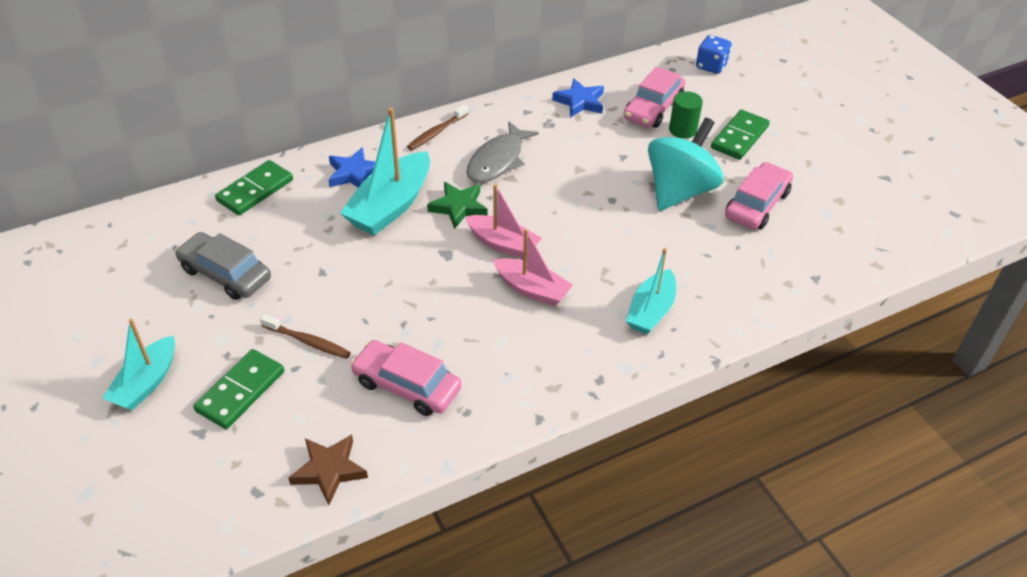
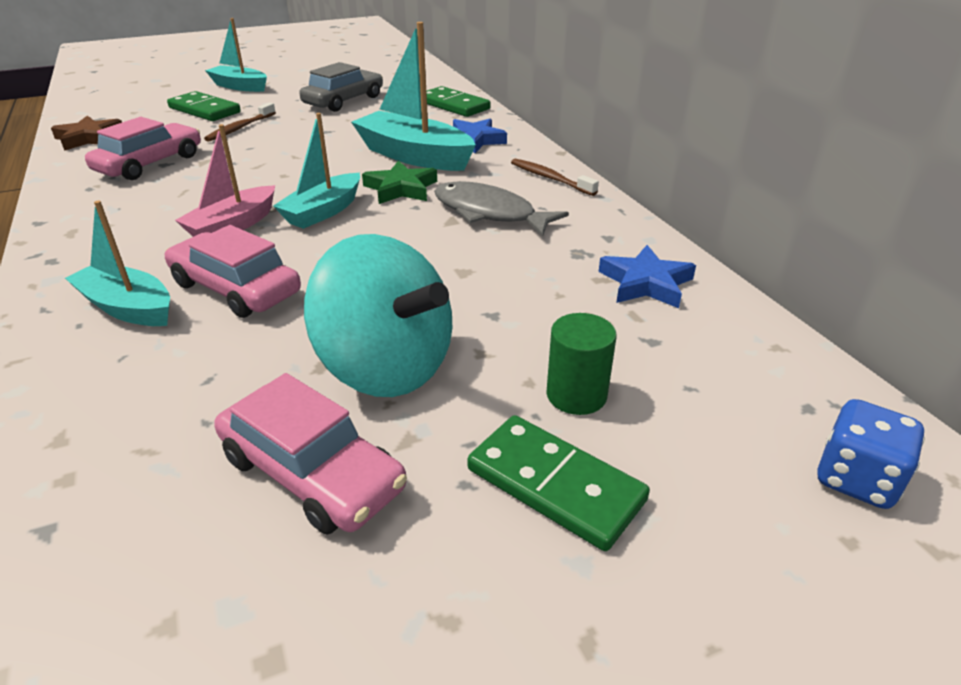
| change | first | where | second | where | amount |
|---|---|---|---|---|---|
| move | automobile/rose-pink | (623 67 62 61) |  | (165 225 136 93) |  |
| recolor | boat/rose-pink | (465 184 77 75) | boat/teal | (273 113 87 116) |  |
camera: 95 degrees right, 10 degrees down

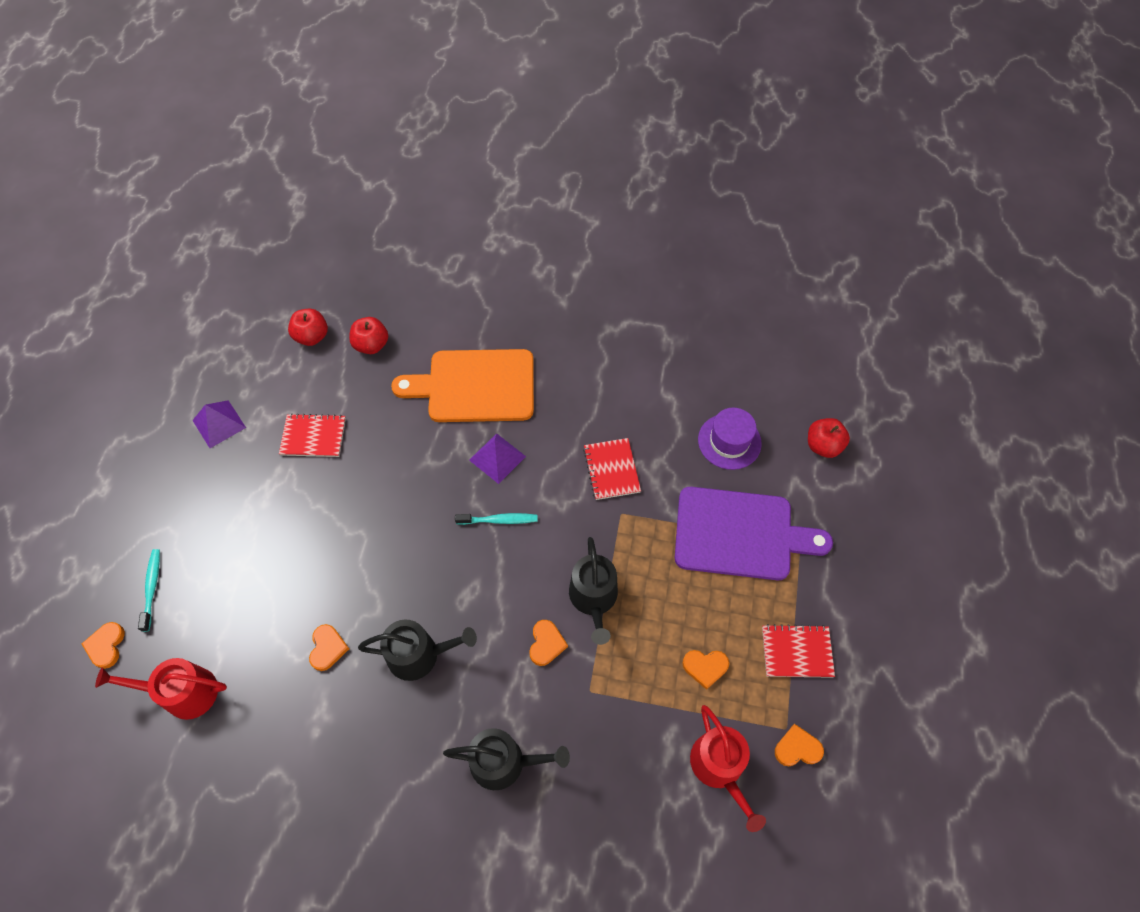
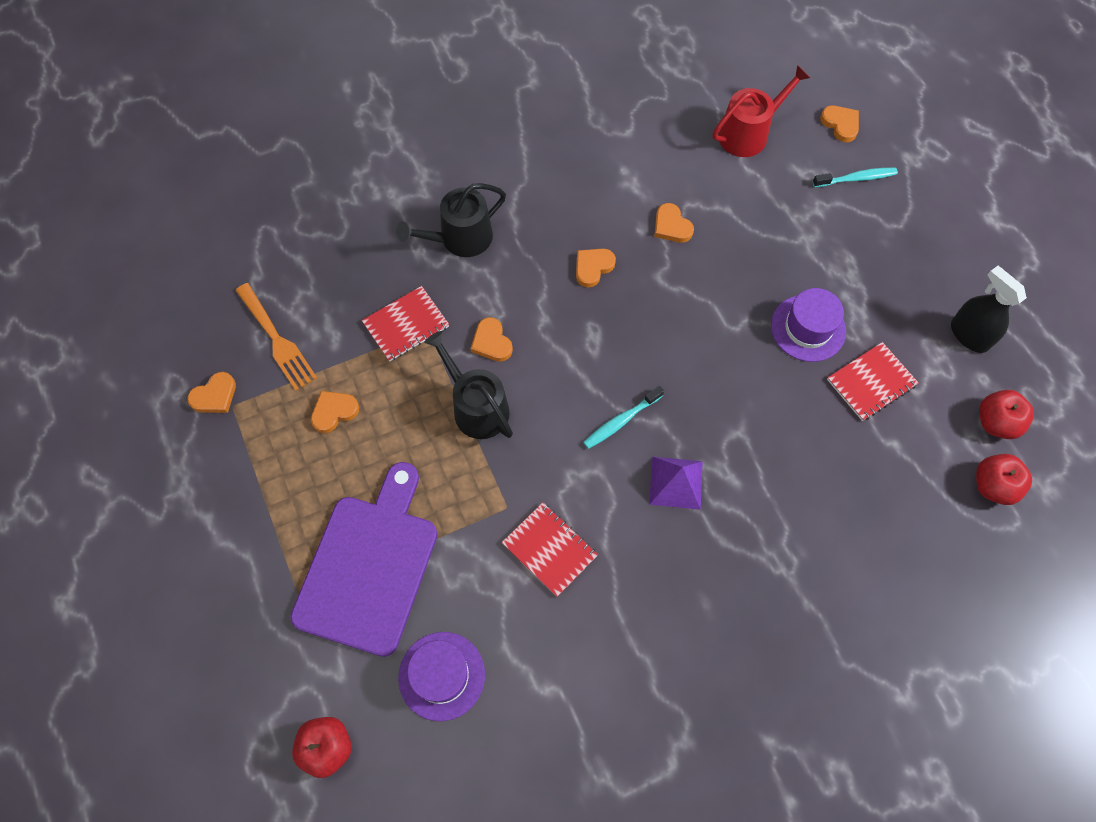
| change | first | where | second | where | amount |
|---|---|---|---|---|---|
| delete | bread board/bright orange | (391 349 143 73) |  |  |  |
| insert |  |  | top hat/violet | (771 288 75 74) |  |
| move | apple/scarlet | (349 317 39 37) |  | (979 390 55 49) |  |
| move | notepad/scarlet | (762 624 73 54) |  | (362 286 87 76) |  |
| replace | pyramid shape/violet | (192 400 54 48) | spray cleaner/jet-black | (951 266 76 87) |  |
| replace | watering pot/jet-black | (358 620 119 61) | love heart/bright orange | (576 249 40 39) |  |
| replace | watering pot/scarlet | (690 705 76 127) | dinner fork/bright orange | (235 283 82 108) |  |
| rotate | toothbrush/teal | (138 549 22 83) |  | (813 168 85 19) | 60 degrees counterclockwise |
| rotate | bread board/violet | (675 487 158 93) |  | (290 462 148 195) | 135 degrees clockwise |
camera: 145 degrees right, 5 degrees up

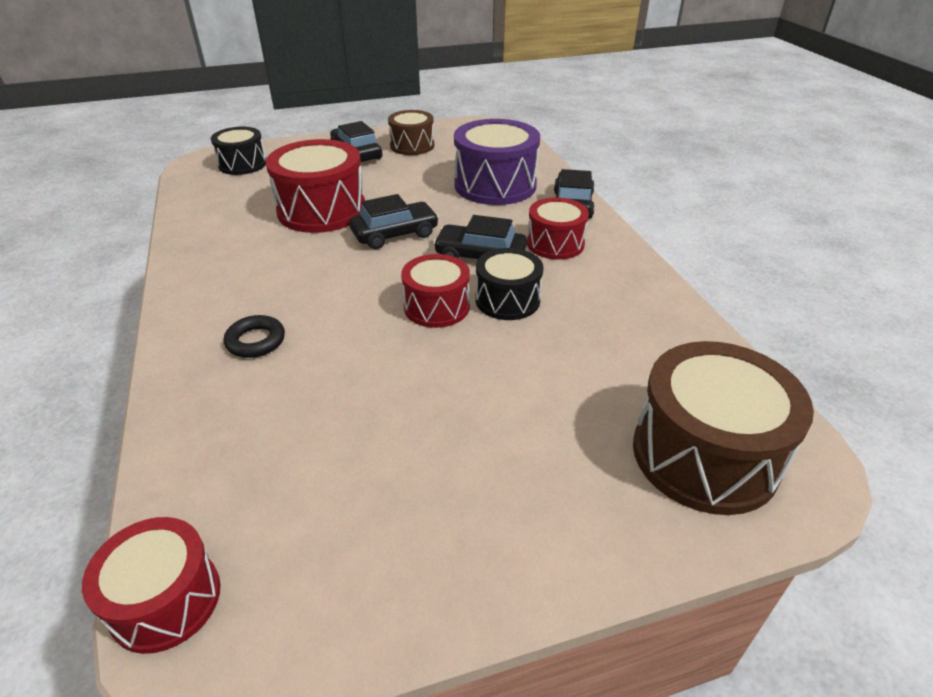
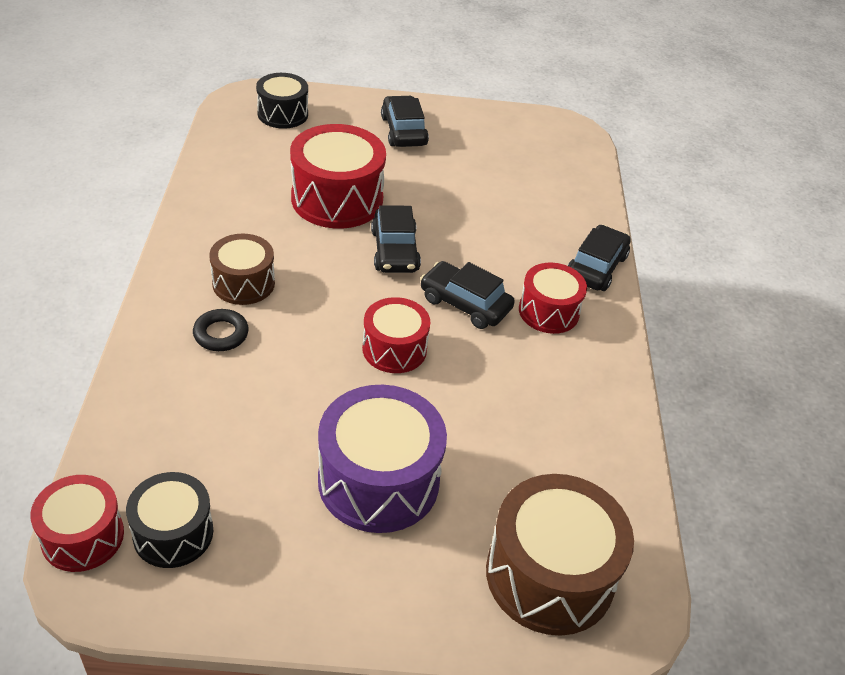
| change | first | where | second | where | amount |
|---|---|---|---|---|---|
| move | toy drum/brown | (388 110 46 45) |  | (209 234 66 71) |  |
| move | toy drum/violet | (454 119 86 86) |  | (318 385 129 148) |  |
| move | toy drum/jet-black | (476 248 67 72) |  | (126 472 87 96) |  |
| rotate | automobile/jet-black | (349 194 90 55) |  | (371 205 50 68) | 90 degrees clockwise |
camera: 15 degrees right, 5 degrees up

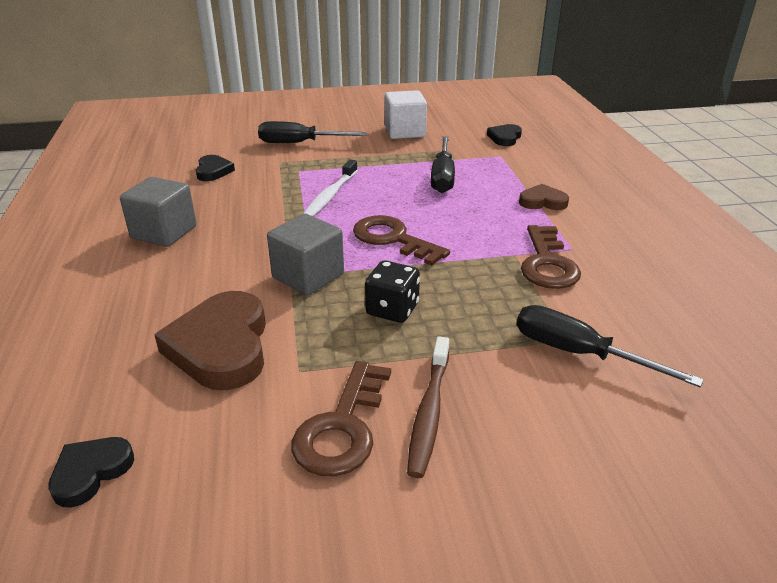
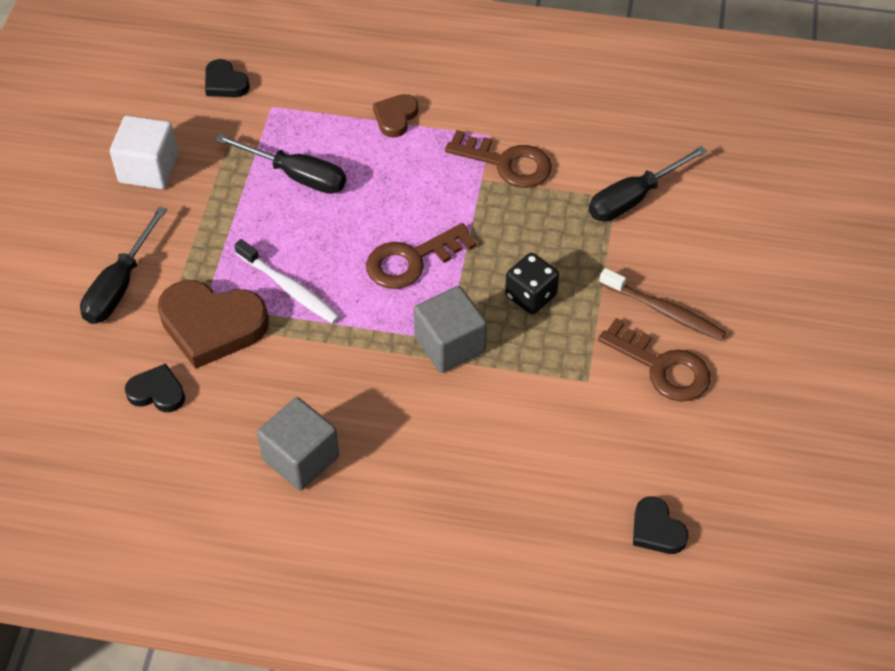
| change | first | where | second | where | amount |
|---|---|---|---|---|---|
| move | love heart/brown | (154 291 112 99) |  | (157 280 112 89) |  |
camera: 70 degrees left, 20 degrees up

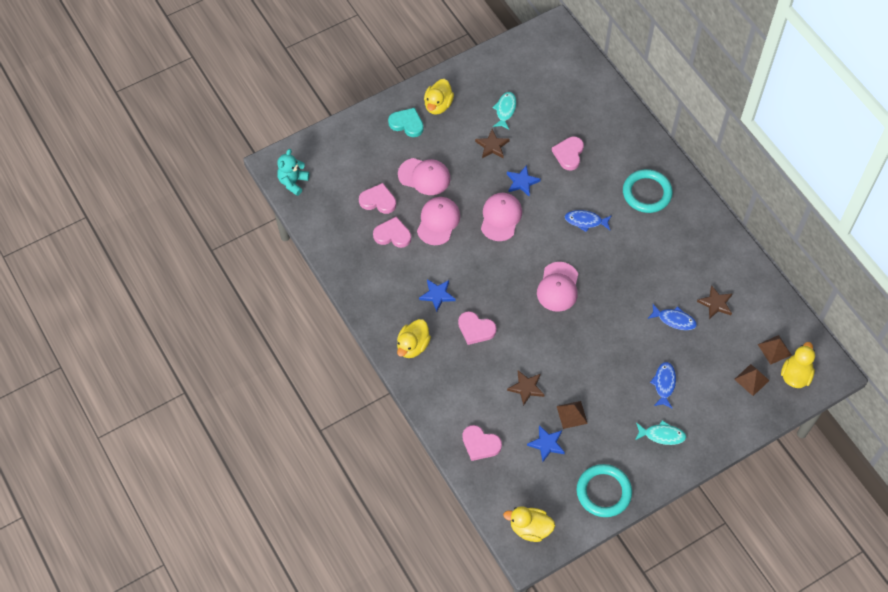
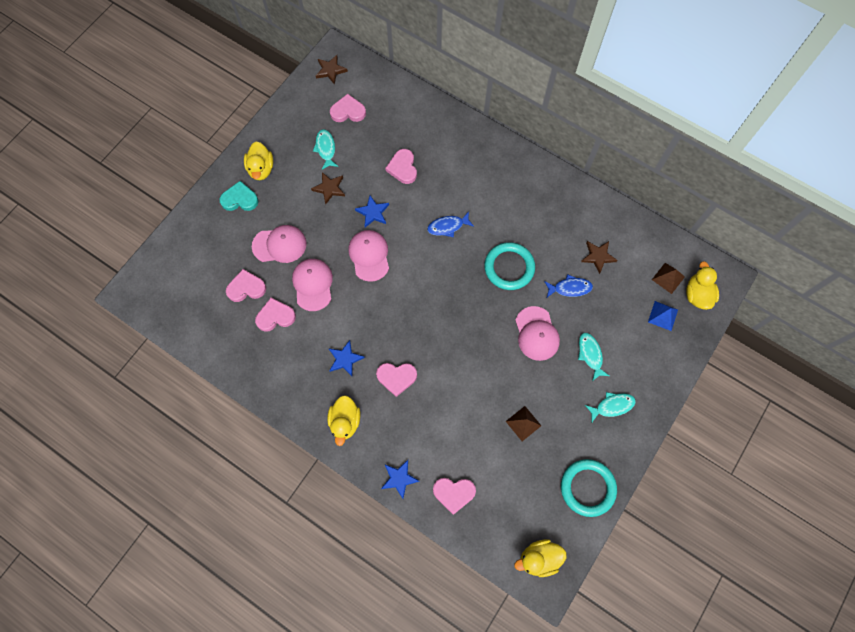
| change | first | where | second | where | amount |
|---|---|---|---|---|---|
| delete | teddy bear/teal | (277 149 32 47) |  |  |  |
| insert |  |  | love heart/rose-pink | (330 94 36 28) |  |
| move | five-pointed star/brown | (507 370 37 36) |  | (316 55 32 30) |  |
| move | five-pointed star/cobalt | (527 425 38 37) |  | (381 460 39 39) |  |
| move | baseball cap/rose-pink | (537 262 41 50) |  | (515 306 45 55) |  |
| move | hoop/teal | (623 169 50 44) |  | (484 242 51 48) |  |
| recolor | toy fish/cobalt | (650 362 26 47) | toy fish/teal | (578 333 31 48) |  |
| recolor | pyramid shape/brown | (734 364 36 32) | pyramid shape/cobalt | (648 301 30 30) |  |
camera: 25 degrees left, 10 degrees up

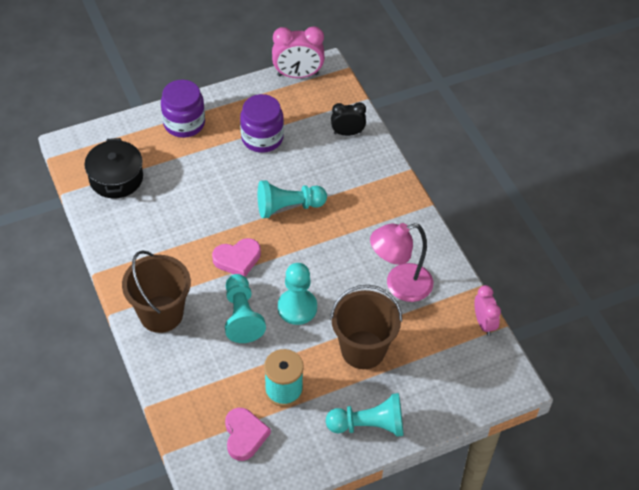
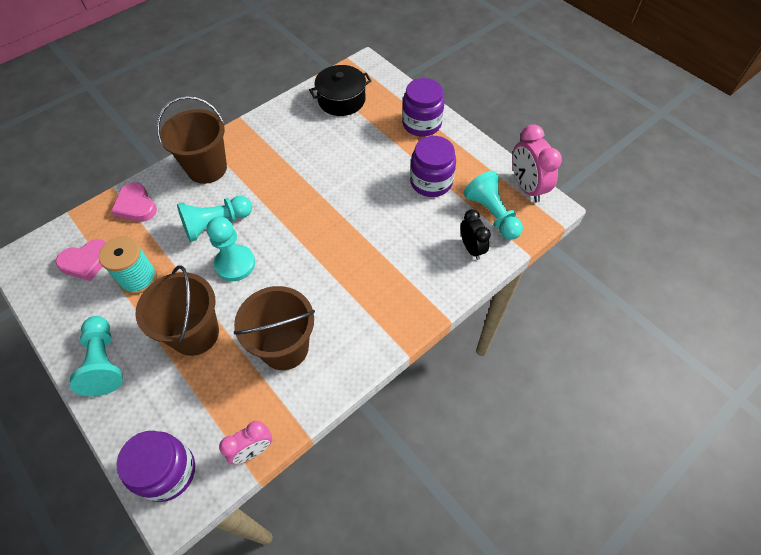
| change | first | where | second | where | amount |
|---|---|---|---|---|---|
| insert |  |  | jam jar/violet | (116 431 79 71) |  |
| move | love heart/rose-pink | (212 238 49 39) |  | (111 182 46 40) |  |
| move | pawn/teal | (258 180 69 38) |  | (463 171 60 69) |  |
| replace | desk lamp/rose-pink | (370 223 63 79) | sand bucket/brown | (234 286 81 84) |  |
camera: 75 degrees right, 5 degrees up

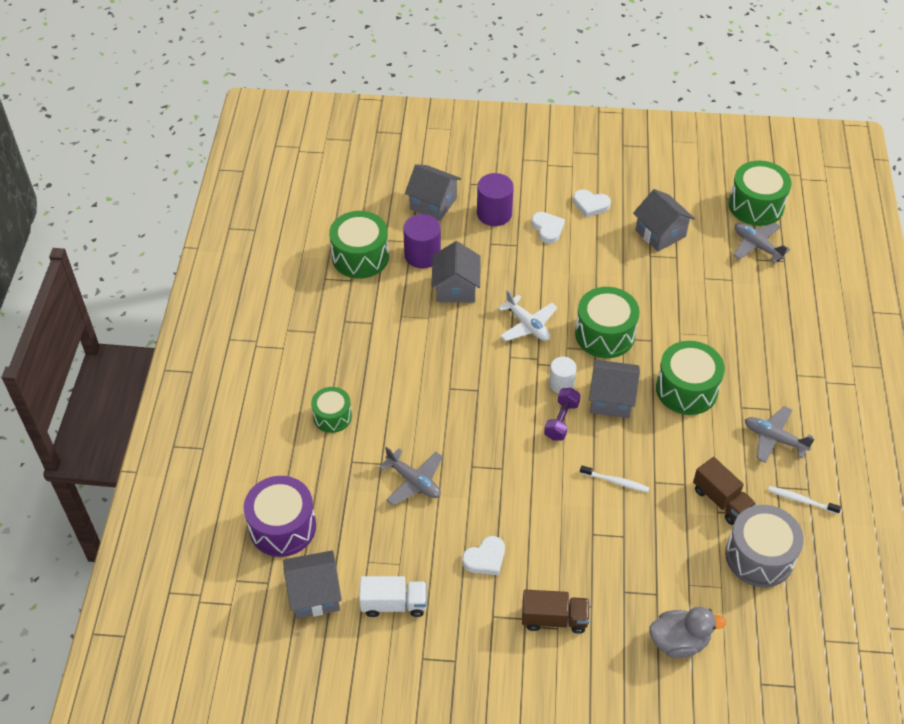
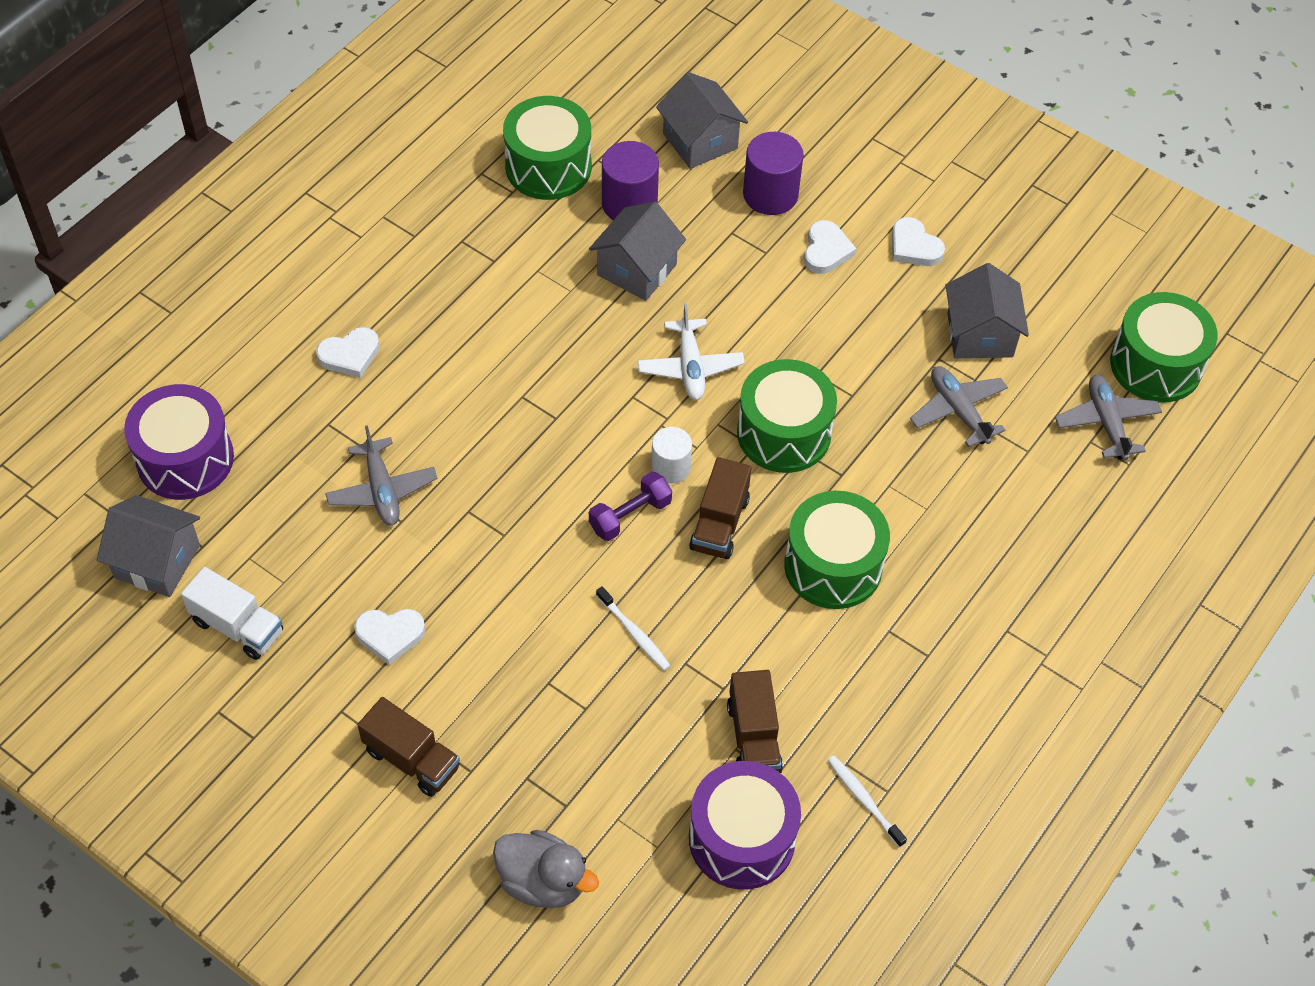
| change | first | where | second | where | amount |
|---|---|---|---|---|---|
| move | aeroplane/grey | (745 406 70 57) |  | (910 366 98 81) |  |
| replace | toy drum/leaf-green | (311 387 41 46) | love heart/white | (316 327 64 51) |  |
| replace | cottage/grey | (589 359 51 59) | toy truck/brown | (689 457 62 102) |  |
| recolor | toy drum/grey | (725 505 79 82) | toy drum/violet | (689 761 112 129) |  |
camera: 30 degrees right, 5 degrees up

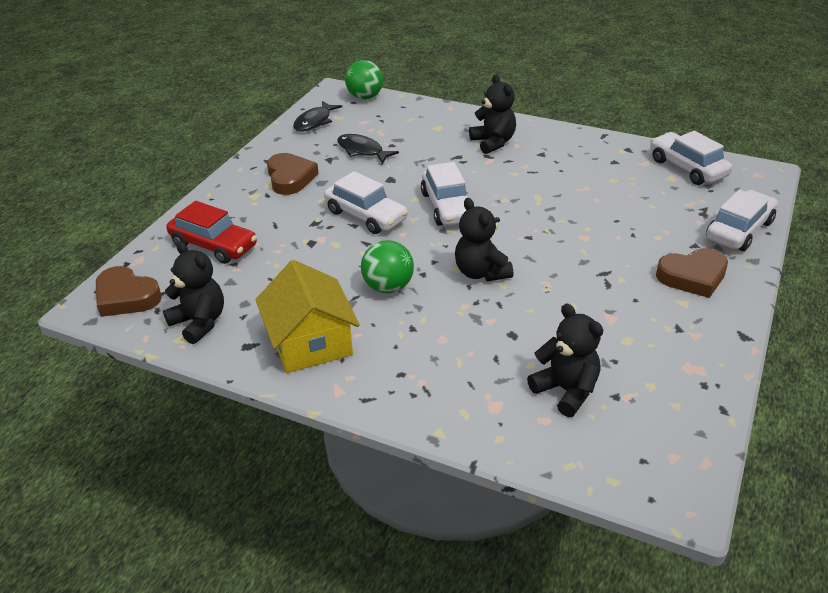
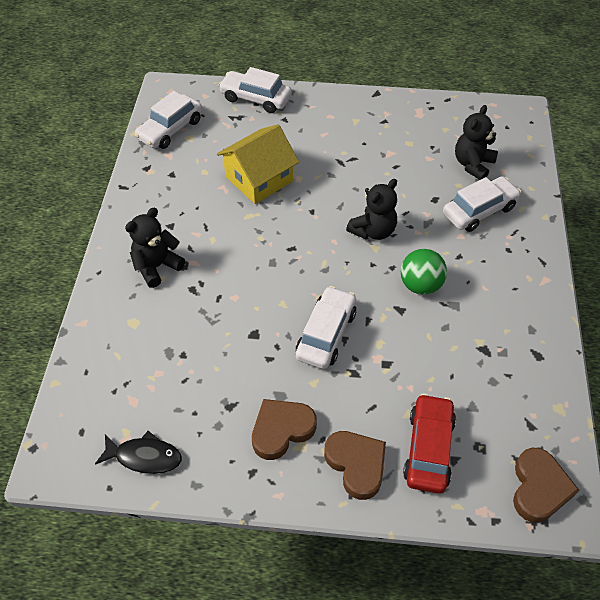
| change | first | where | second | where | amount |
|---|---|---|---|---|---|
| delete | teddy bear/jet-black | (163 242 61 102) |  |  |  |
| delete | toy fish/jet-black | (337 134 62 30) |  |  |  |
| delete | ball/leaf-green | (345 60 38 39) |  |  |  |
| move | cottage/bright yellow | (255 260 105 113) |  | (217 124 82 80) |  |
| move | automobile/white | (421 162 47 64) |  | (443 176 78 56) |  |
| move | love heart/brown | (656 248 72 50) |  | (324 431 62 69) |  |
camera: 110 degrees left, 15 degrees up

